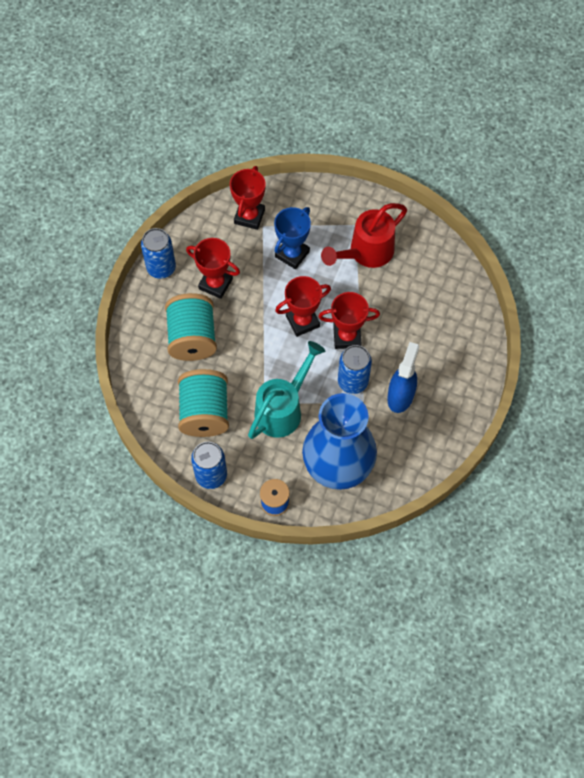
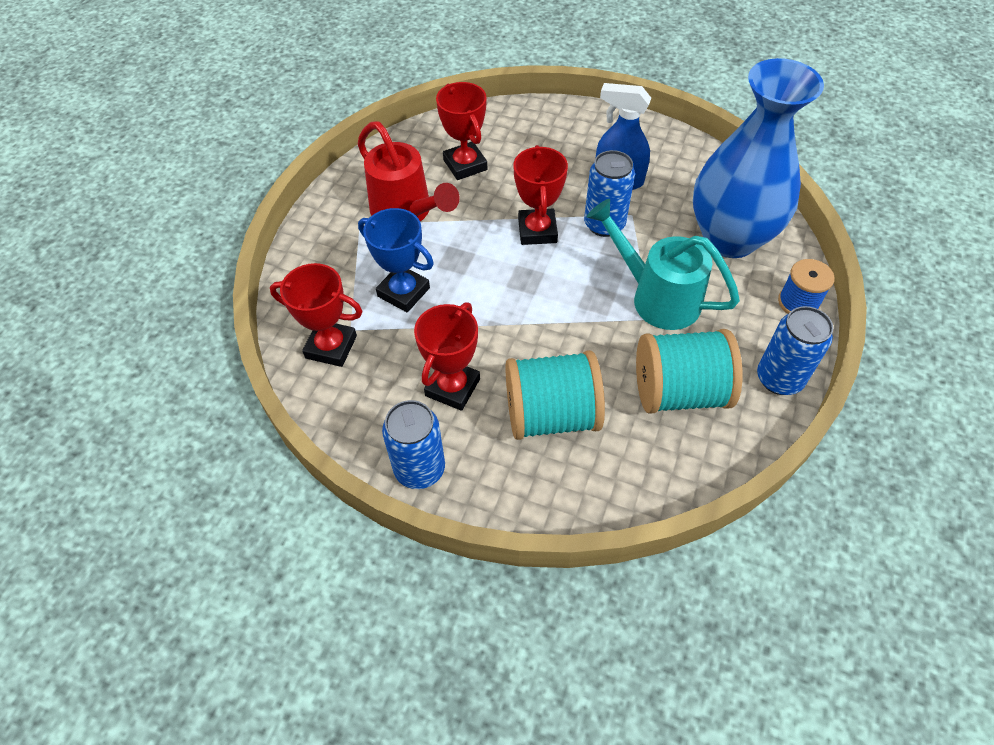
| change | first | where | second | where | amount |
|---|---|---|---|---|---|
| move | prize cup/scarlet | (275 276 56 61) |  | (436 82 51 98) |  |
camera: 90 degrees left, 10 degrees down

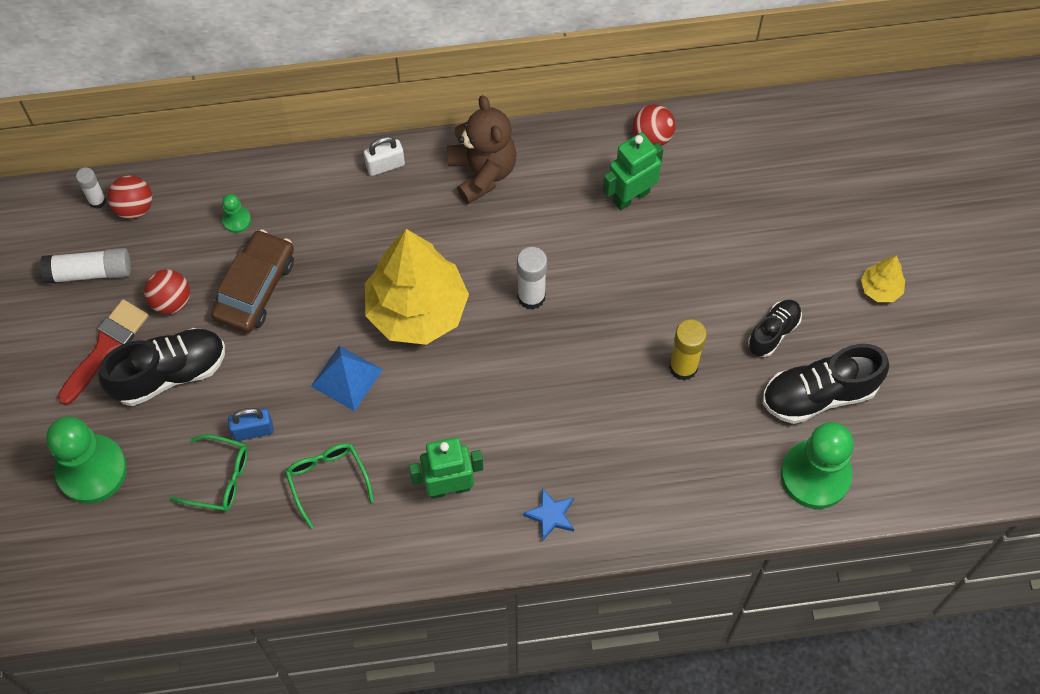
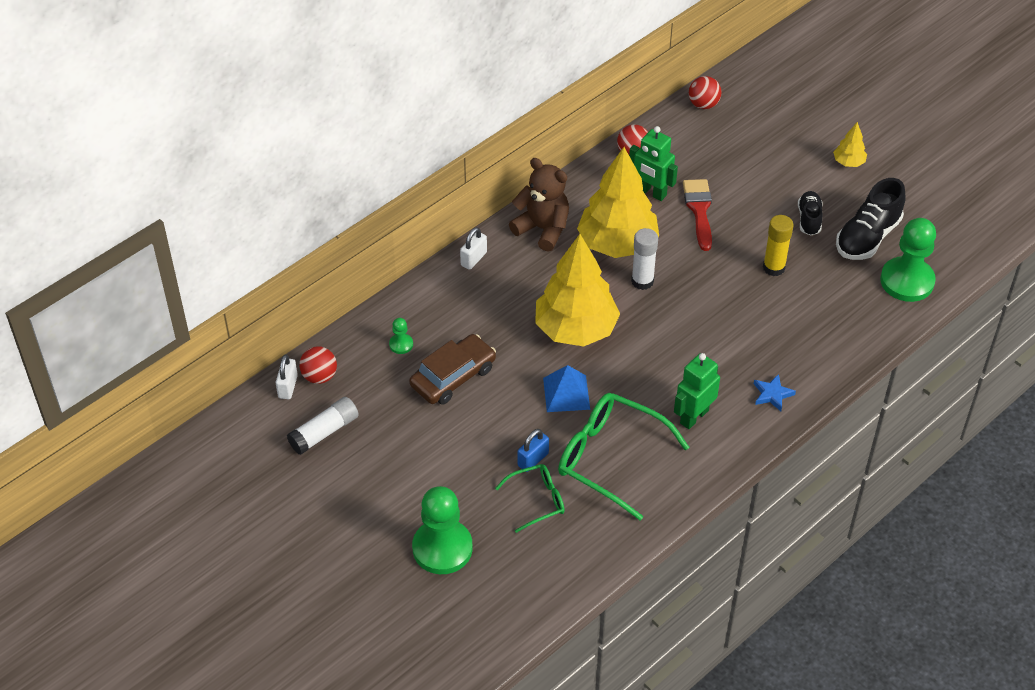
| change | first | where | second | where | amount |
|---|---|---|---|---|---|
| delete | shoe/jet-black | (98 328 127 78) |  |  |  |
| insert |  |  | toy tree/bright yellow | (577 147 82 111) |  |
| move | paint brush/scarlet | (58 299 91 106) |  | (683 179 29 72) |  |
| move | ball/scarlet | (144 269 46 45) |  | (689 76 32 33) |  |
| replace | glue/white | (76 167 30 42) | small lock/white | (276 355 22 44) |  |
| rotate | automobile/brown | (211 229 83 104) |  | (409 334 87 71) | 60 degrees clockwise |
| rotate | robot figure/leaf-green | (603 133 61 77) |  | (629 126 49 75) | 75 degrees counterclockwise |
| resize | spectacles/leaf-green | (285 443 89 85) |  | (558 393 131 127) | x1.83 |
camera: 35 degrees left, 15 degrees down

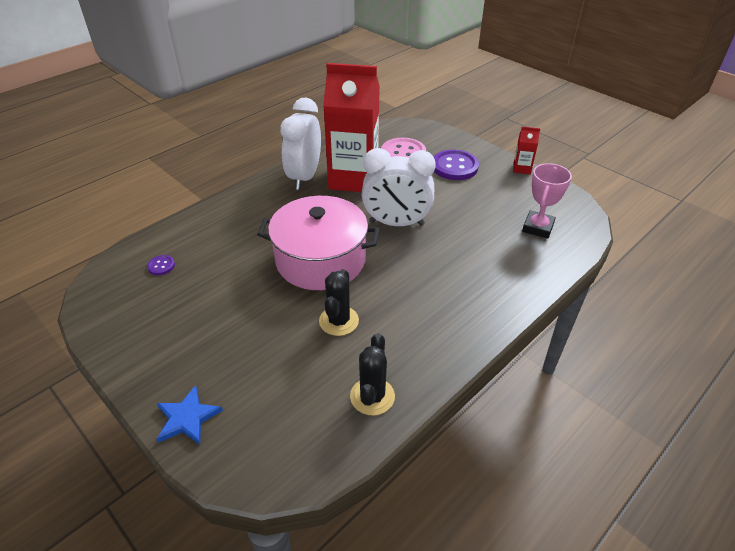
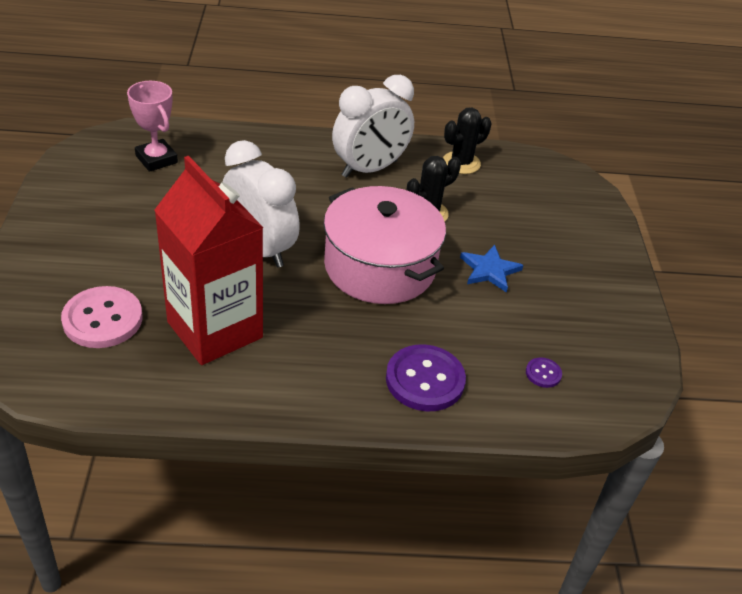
| change | first | where | second | where | amount |
|---|---|---|---|---|---|
| delete | juice carton/scarlet | (513 127 27 47) |  |  |  |
| move | five-pointed star/cobalt | (156 385 67 60) |  | (460 245 63 48) |  |
| move | bedside clock/white | (280 98 41 92) |  | (332 75 82 103) |  |
| move | shirt button/violet | (434 150 45 30) |  | (386 344 80 67) |  |
| rotate | prize cup/rose-pink | (522 163 50 76) |  | (127 81 51 91) | 75 degrees clockwise |
camera: 140 degrees left, 0 degrees up

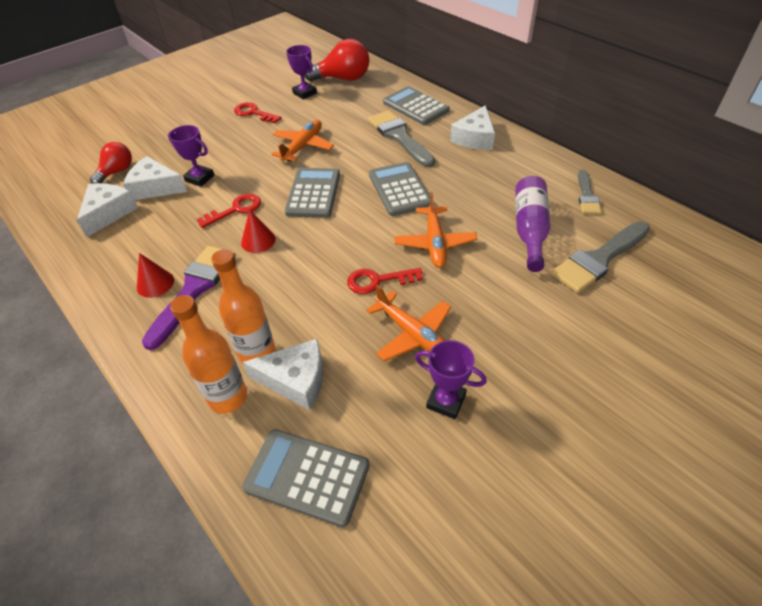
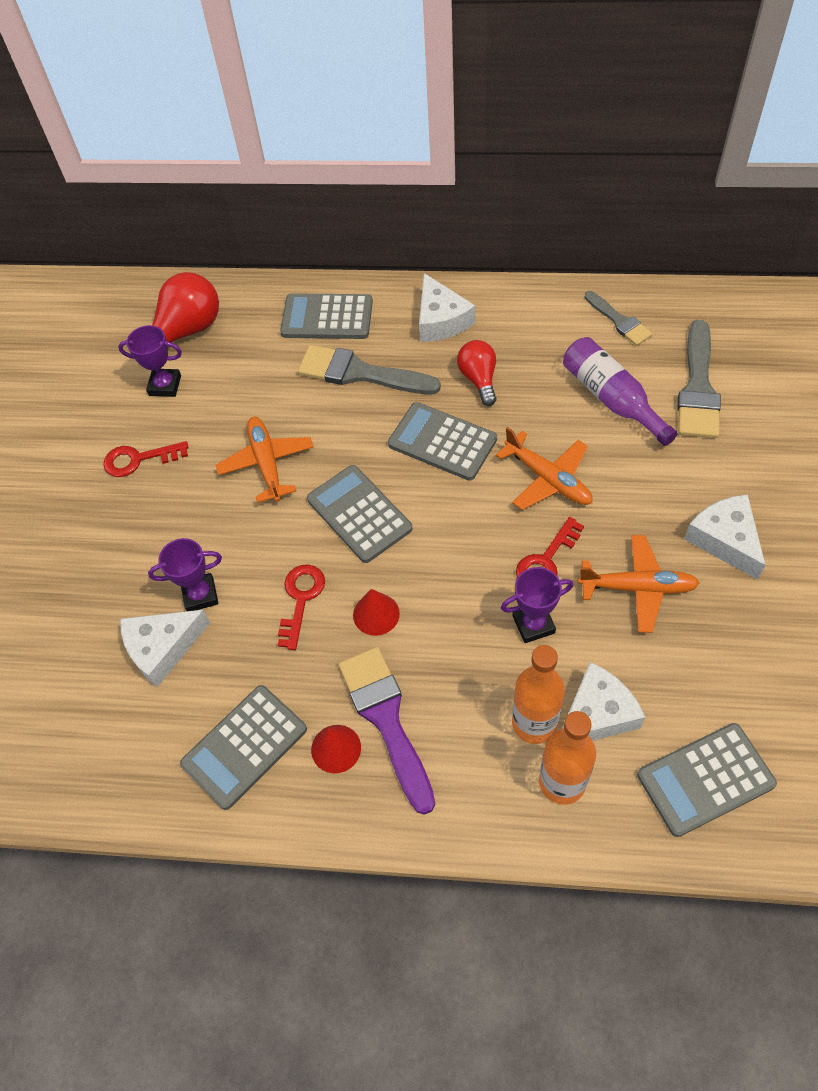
| change | first | where | second | where | amount |
|---|---|---|---|---|---|
| insert |  |  | adding machine/grey | (180 685 127 125) |  |
| move | piece of cheese/white | (77 183 61 54) |  | (684 494 81 86) |  |
| move | bulb/scarlet | (90 142 42 42) |  | (457 340 39 66) |  |
| move | prize cup/violet | (415 340 72 79) |  | (501 567 72 76) |  |
camera: 40 degrees left, 10 degrees up

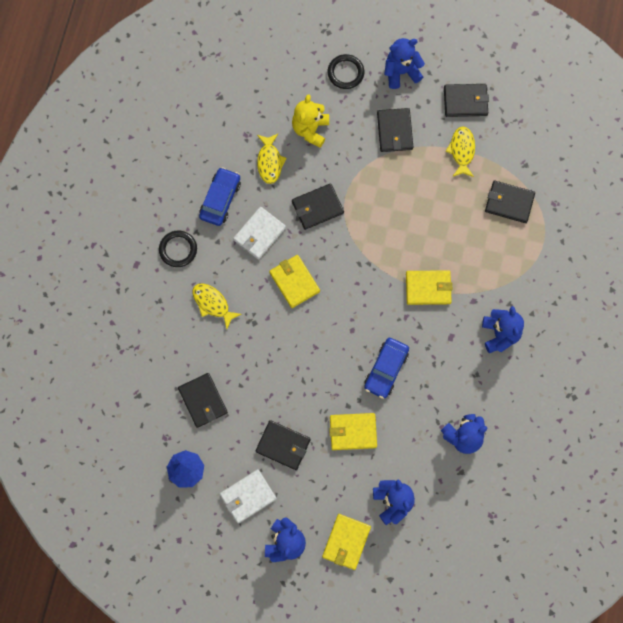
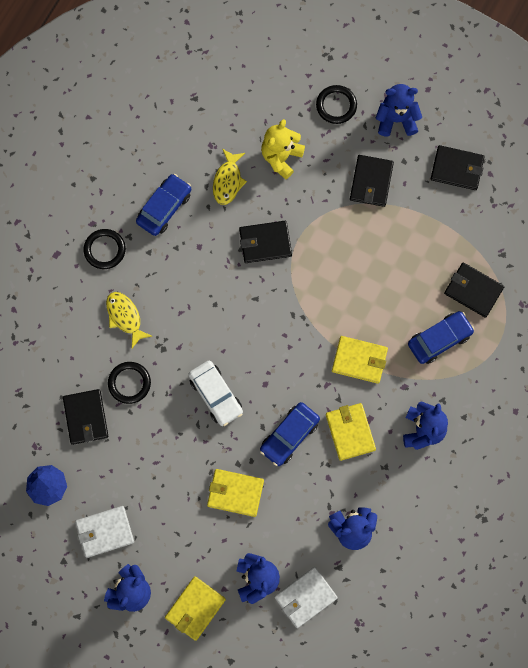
| change | first | where | second | where | amount |
|---|---|---|---|---|---|
| delete | wallet/jet-black | (256 420 55 50) |  |  |  |
| delete | toy fish/bright yellow | (446 127 29 50) |  |  |  |
| insert |  |  | hoop/jet-black | (108 362 43 42) |  |
| insert |  |  | automobile/white | (188 361 55 65) |  |
| insert |  |  | automobile/cobalt | (408 311 66 53) |  |
| move | wallet/white | (233 207 53 53) |  | (275 567 63 61) |  |
| move | wallet/bright yellow | (269 255 51 53) |  | (326 403 50 58) |  |
camera: 15 degrees right, 0 degrees up

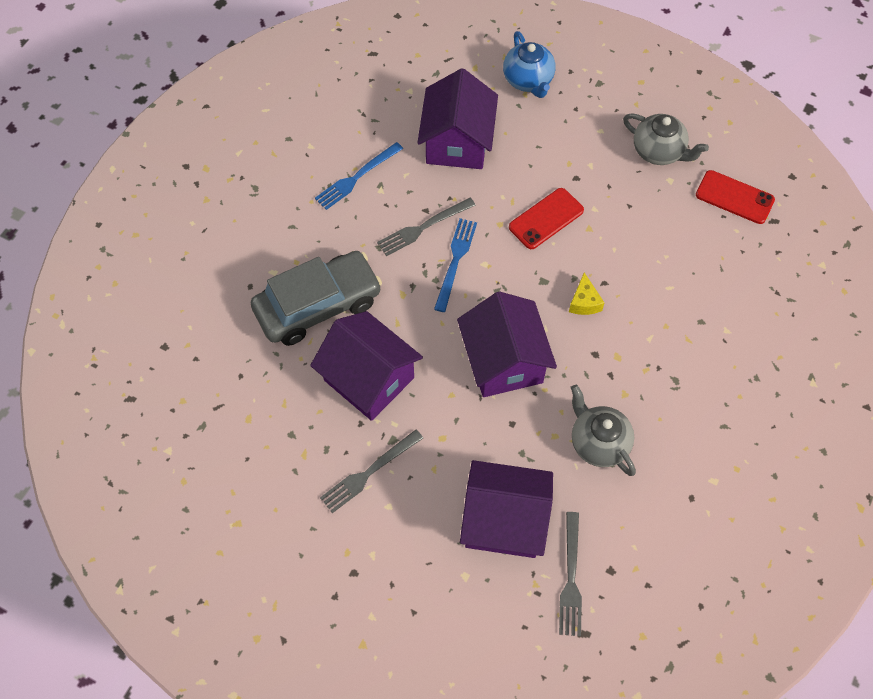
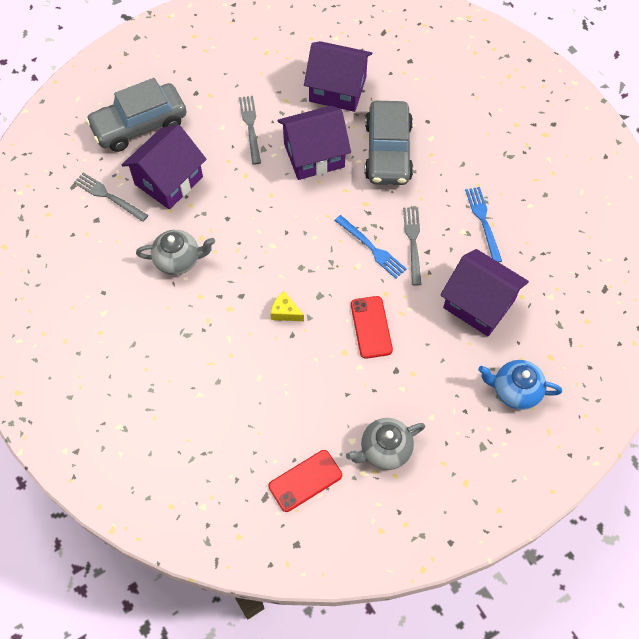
| change | first | where | second | where | amount |
|---|---|---|---|---|---|
| insert |  |  | automobile/grey | (86 78 100 74) |  |
| move | cottage/violet | (457 291 100 106) |  | (304 41 68 71) |  |
camera: 120 degrees right, 0 degrees up

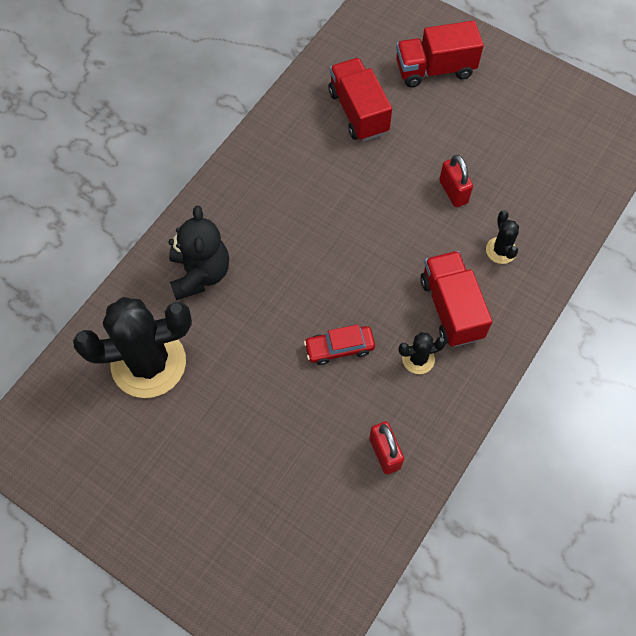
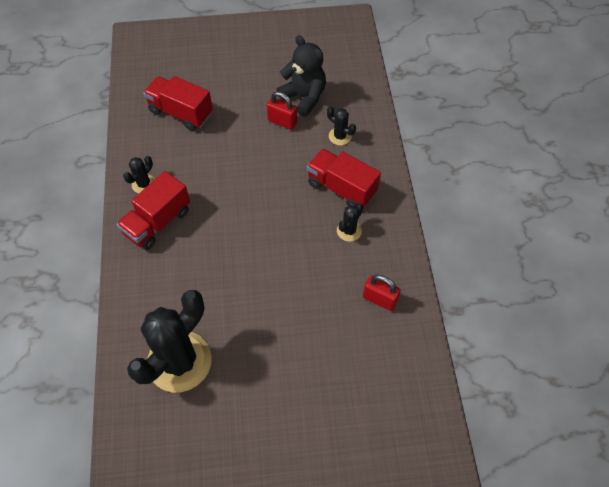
| change | first | where | second | where | amount |
|---|---|---|---|---|---|
| delete | automobile/scarlet | (304 324 71 41) |  |  |  |
| insert |  |  | cactus/jet-black | (123 156 32 37) |  |
| move | teddy bear/jet-black | (168 205 61 95) |  | (277 35 49 82) |  |
| move | toy truck/scarlet | (396 20 88 67) |  | (117 171 73 79) |  |
camera: 40 degrees left, 5 degrees down

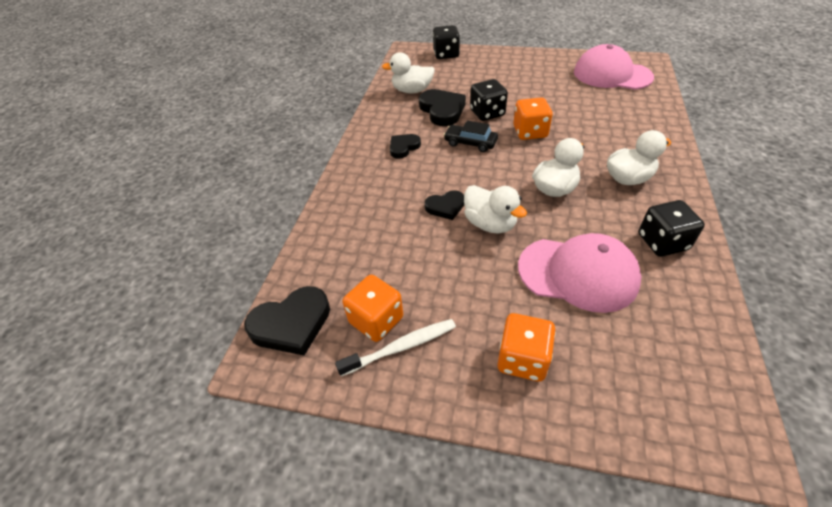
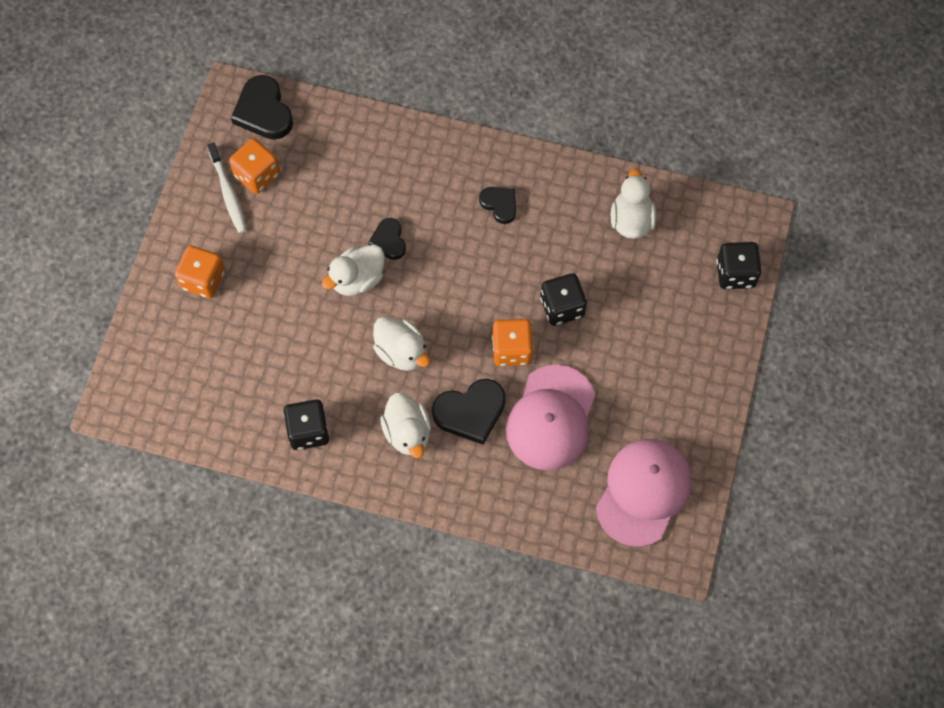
| change | first | where | second | where | amount |
|---|---|---|---|---|---|
| delete | automobile/jet-black | (444 120 54 32) |  |  |  |
| move | love heart/jet-black | (419 89 47 37) |  | (432 379 74 66) |  |
| move | baseball cap/rose-pink | (518 233 123 80) |  | (506 364 89 106) |  |
camera: 90 degrees right, 20 degrees up

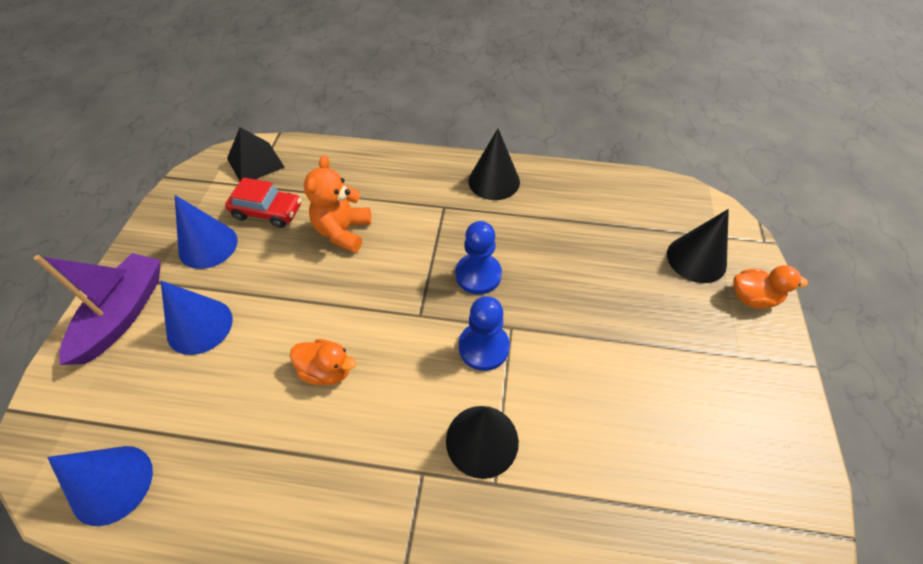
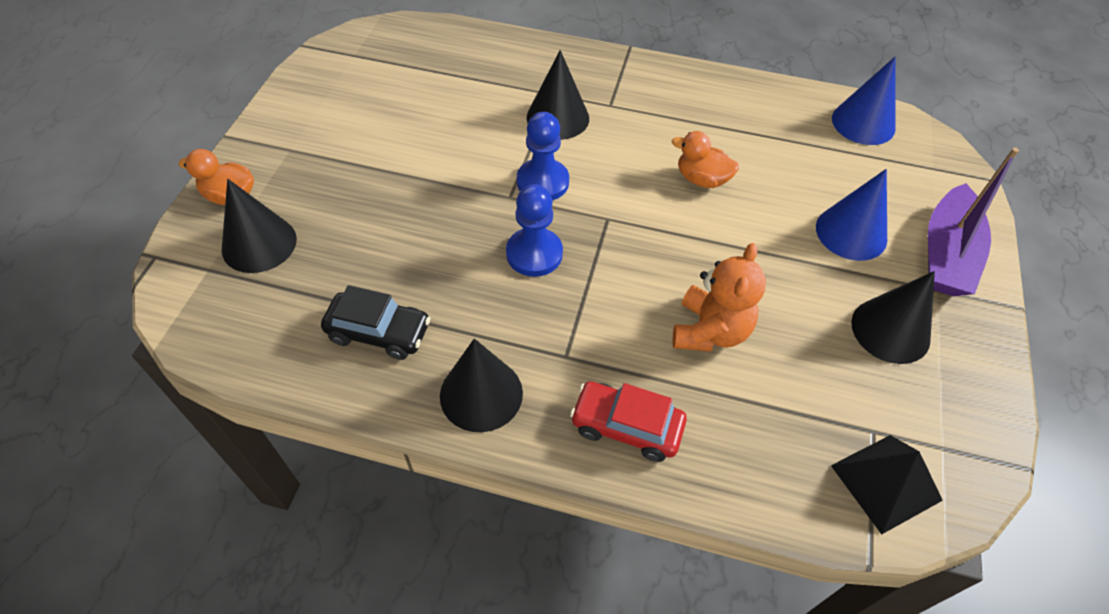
| change | first | where | second | where | amount |
|---|---|---|---|---|---|
| insert |  |  | automobile/jet-black | (321 285 110 75) |  |
| move | automobile/scarlet | (225 178 76 50) |  | (570 381 117 81) |  |
| recolor | solid cone/cobalt | (175 195 63 74) | solid cone/jet-black | (851 271 84 93) |  |
camera: 175 degrees left, 0 degrees up

